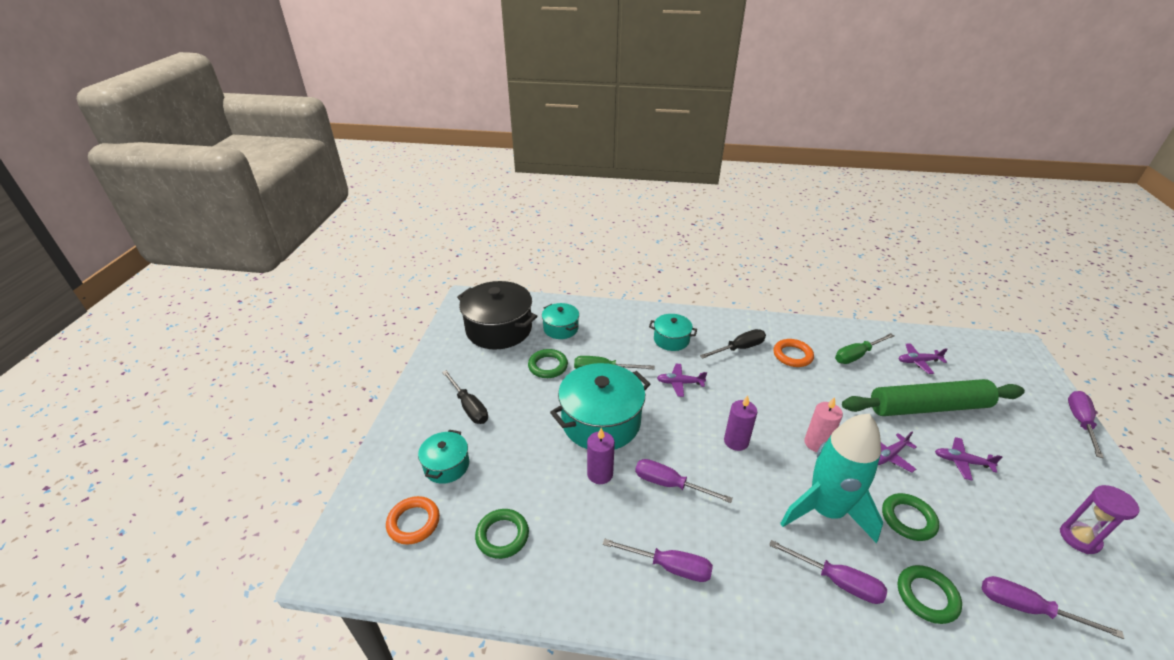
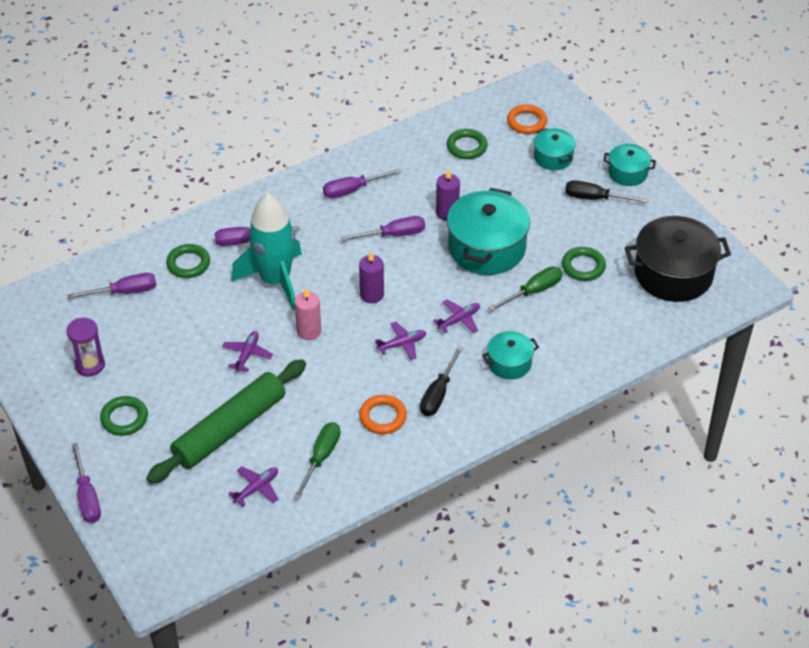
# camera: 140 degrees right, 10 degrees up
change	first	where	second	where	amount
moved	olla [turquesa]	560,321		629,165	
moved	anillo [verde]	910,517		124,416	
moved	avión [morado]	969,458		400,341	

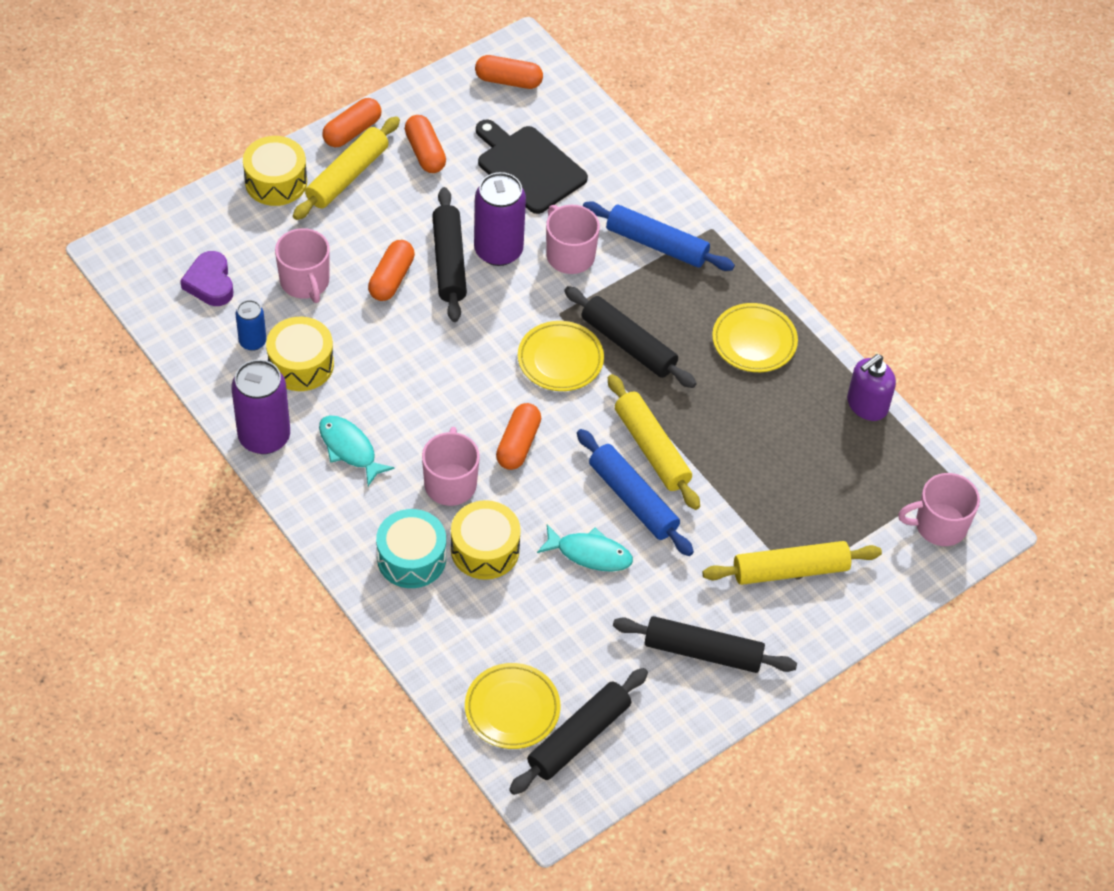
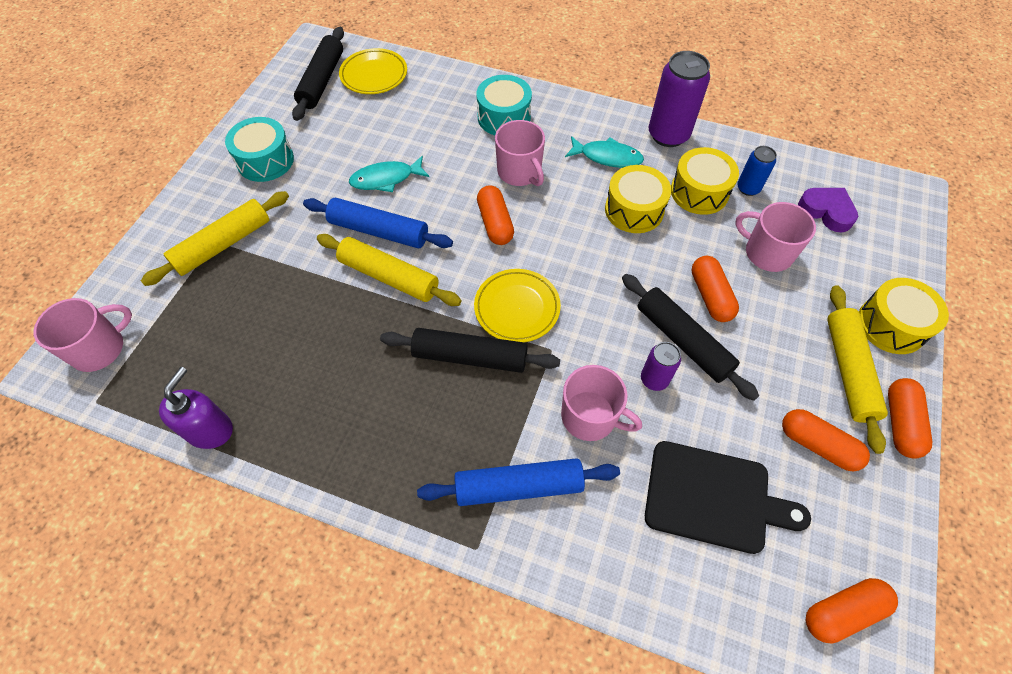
# camera: 150 degrees right, 5 degrees up
change	first	where	second	where	amount
moved	tambor [amarillo]	486,540		638,199	
resized	lata [morado]	500,219		661,366	x0.54
replaced	rodillo [negro]	705,644	tambor [turquesa]	259,149	
removed	plato [amarillo]	755,337			

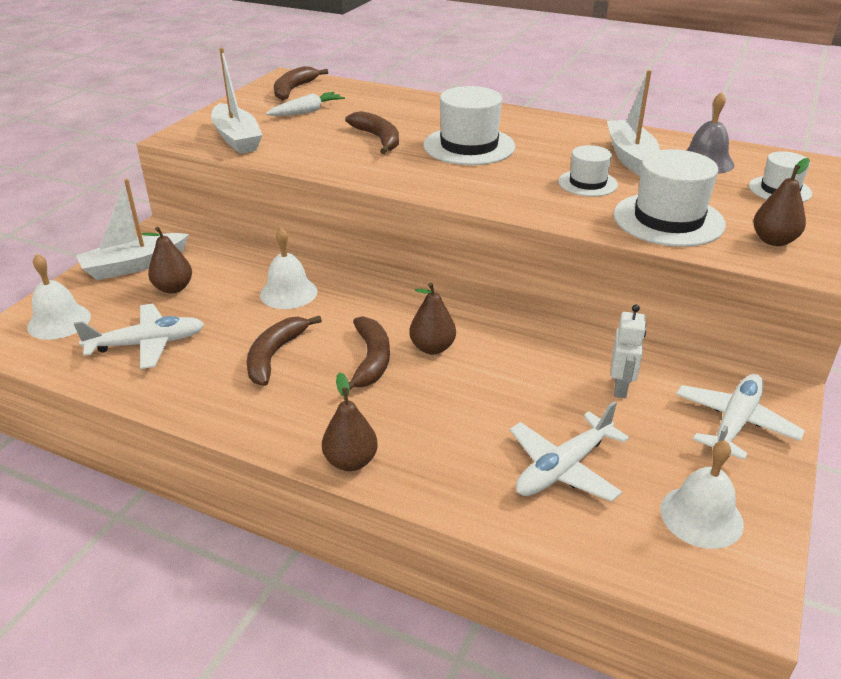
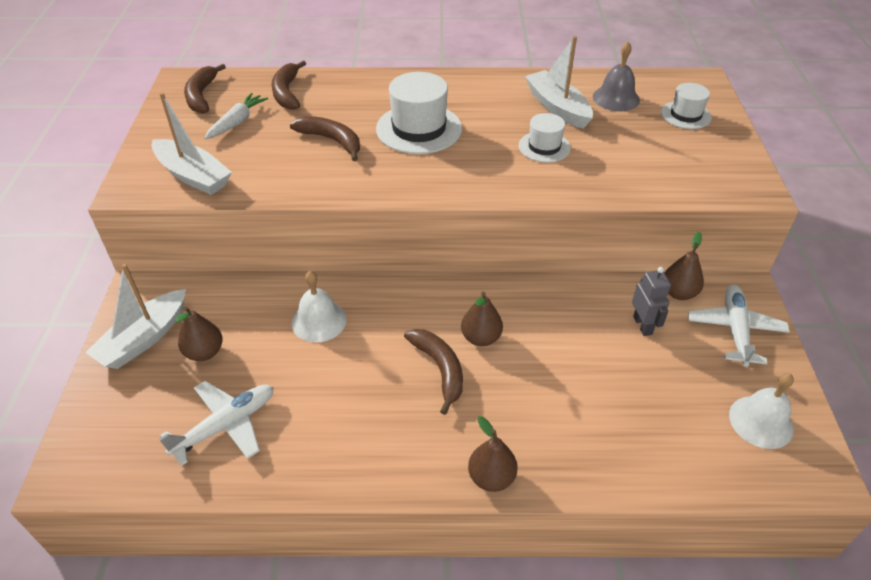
# camera: 25 degrees left, 10 degrees up
change	first	where	second	where	amount
removed	campana [blanco]	59,297			
moved	plátano [marrón]	284,351		289,85	
removed	avión [blanco]	569,451			
recoloured	robot [blanco]	628,351	robot [gris]	651,301	
removed	sombrero [blanco]	669,198			
moved	pera [marrón]	781,202		684,266	

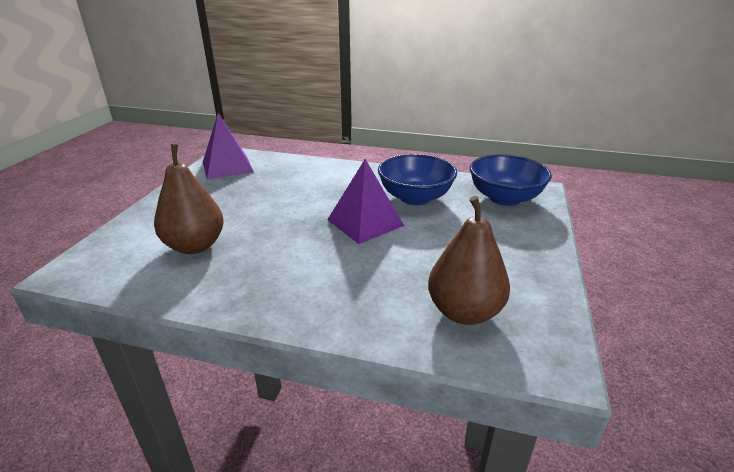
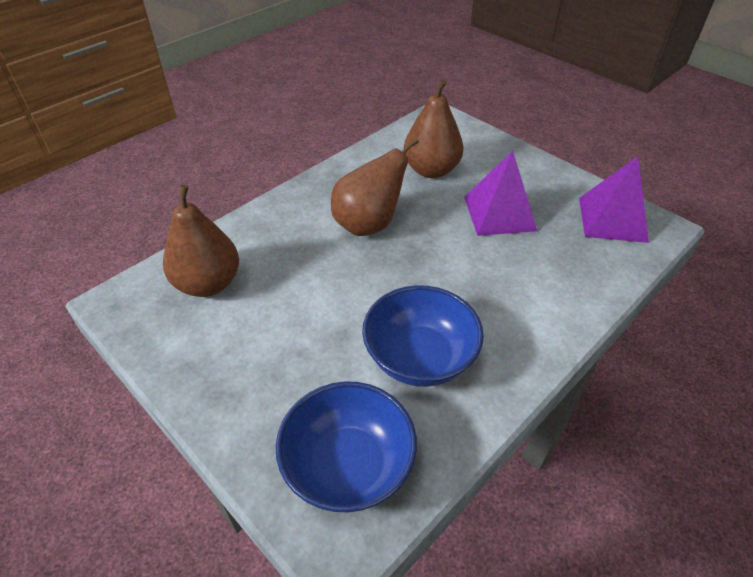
# camera: 120 degrees right, 15 degrees up
change	first	where	second	where	amount
moved	pirámide [morado]	365,201		500,193	
added			pera [marrón]	375,186	

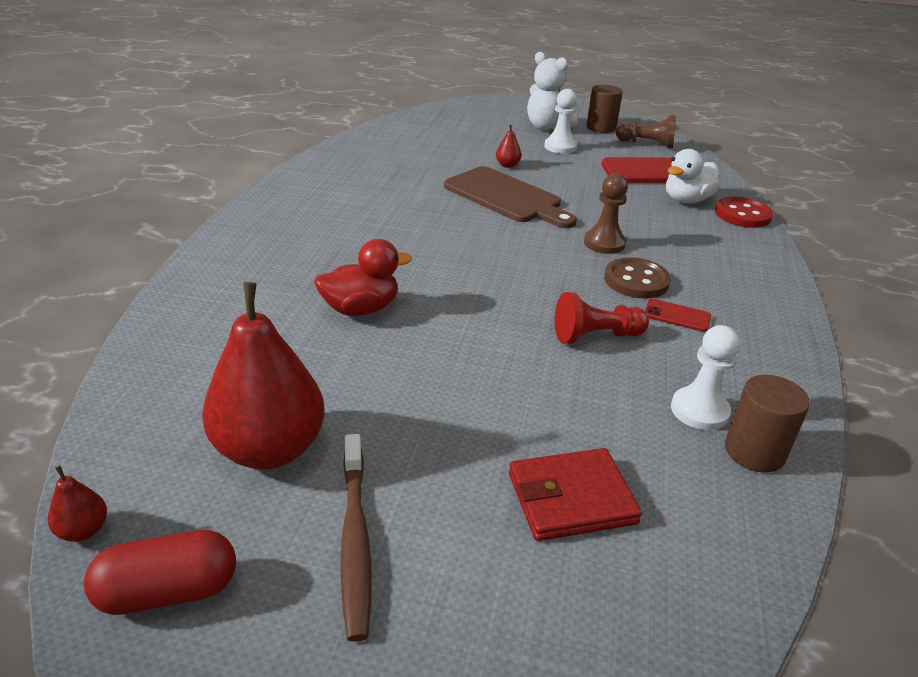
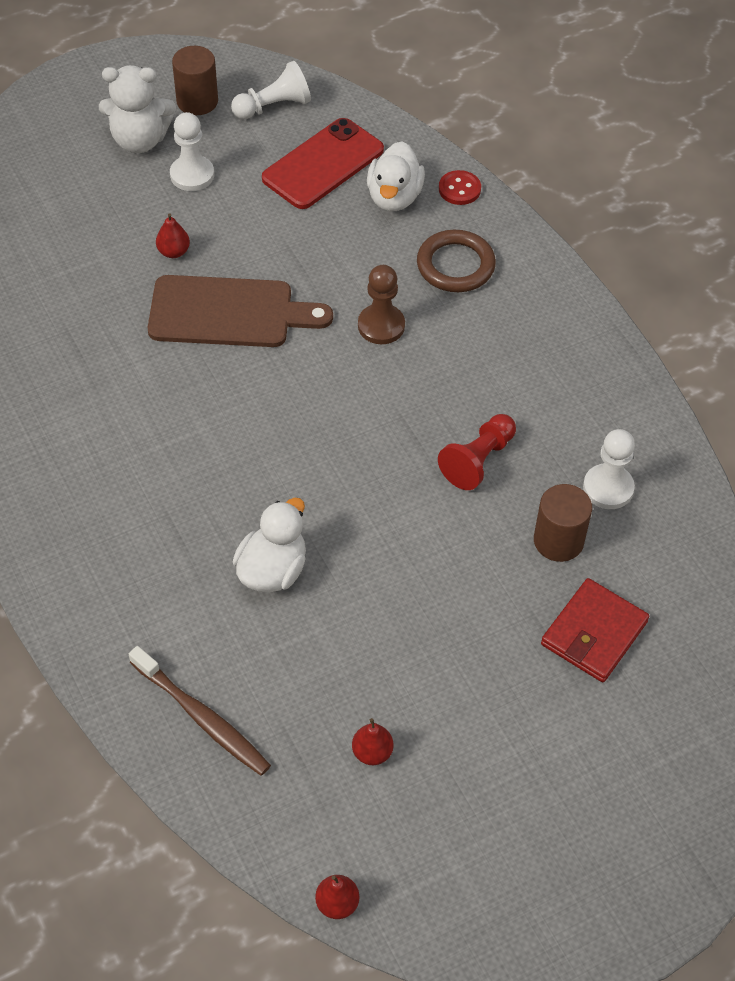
# camera: 40 degrees left, 20 degrees up
change	first	where	second	where	amount
removed	cápsula [rojo]	160,572			
resized	pera [rojo]	263,375		373,741	x0.41
recoloured	pato [rojo]	363,277	pato [blanco]	269,545	
moved	cepillo de dientes [marrón]	355,538		200,711	
removed	botón [marrón]	637,277			
recoloured	peón [marrón]	646,131	peón [blanco]	271,90	
removed	móvil [rojo]	678,315			
resized	botón [rojo]	744,212		460,187	x0.66
moved	cilindro [marrón]	767,424		563,523	
added			anillo [marrón]	456,261	

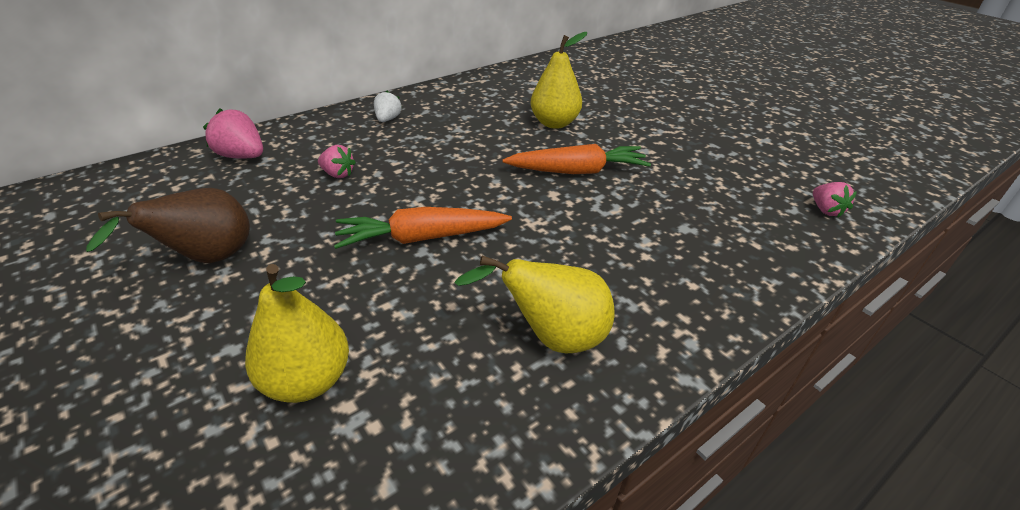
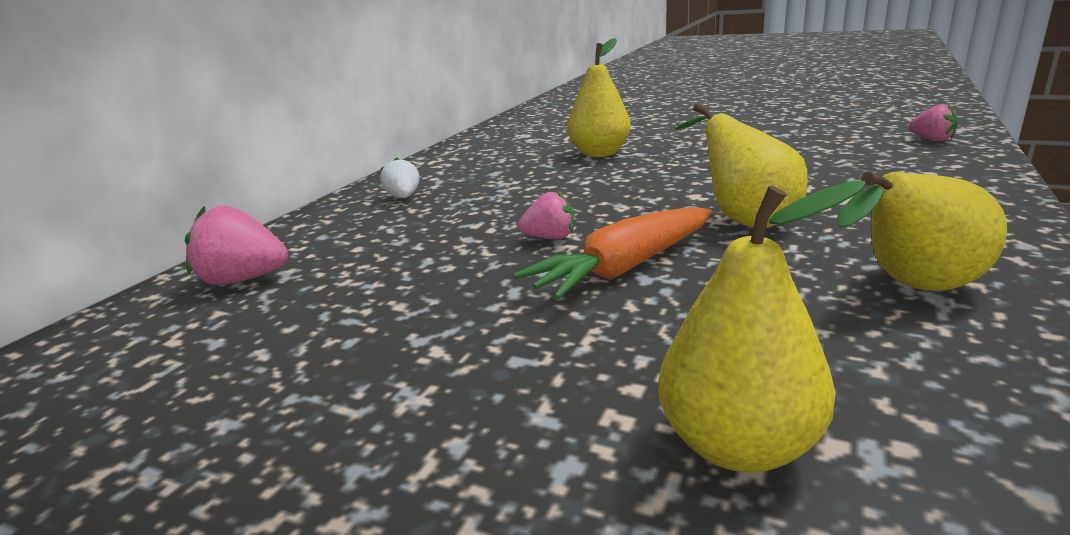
# camera: 25 degrees left, 15 degrees down
change	first	where	second	where	amount
removed	pera [marrón]	168,225			
moved	fresa [rosa]	337,161		546,215	
removed	zanahoria [naranja]	576,159			
added			pera [amarillo]	741,165	

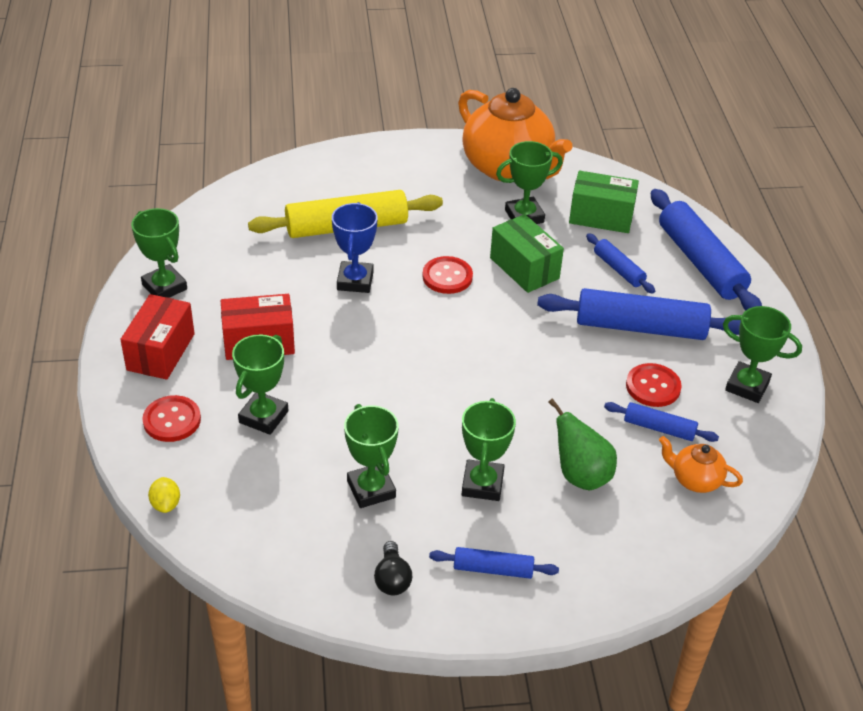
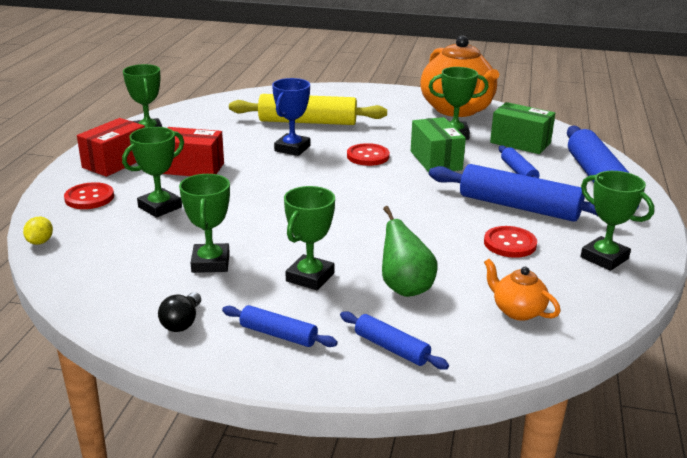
# camera: 20 degrees right, 15 degrees down
change	first	where	second	where	amount
moved	rodillo [azul]	661,422		394,340	

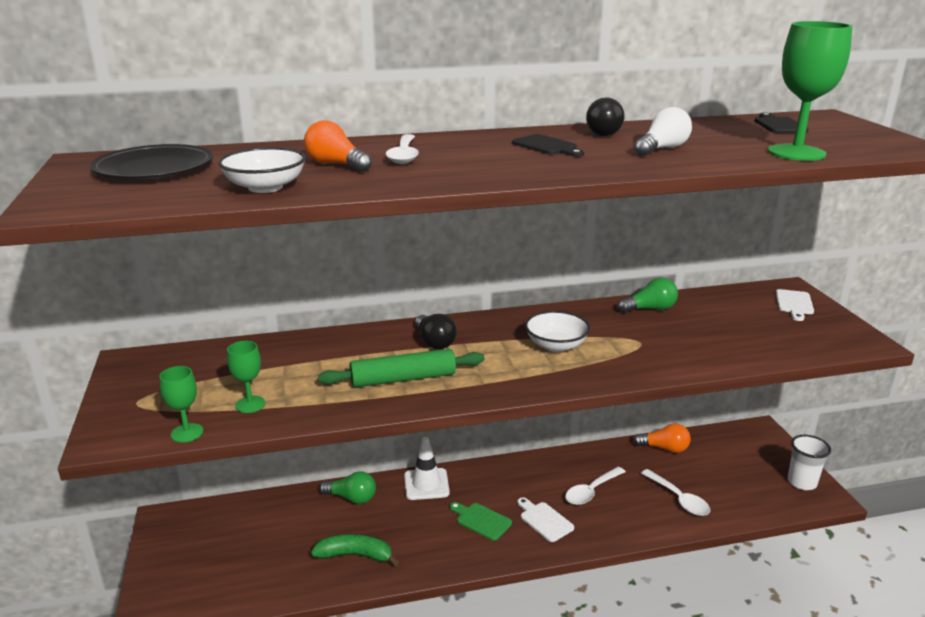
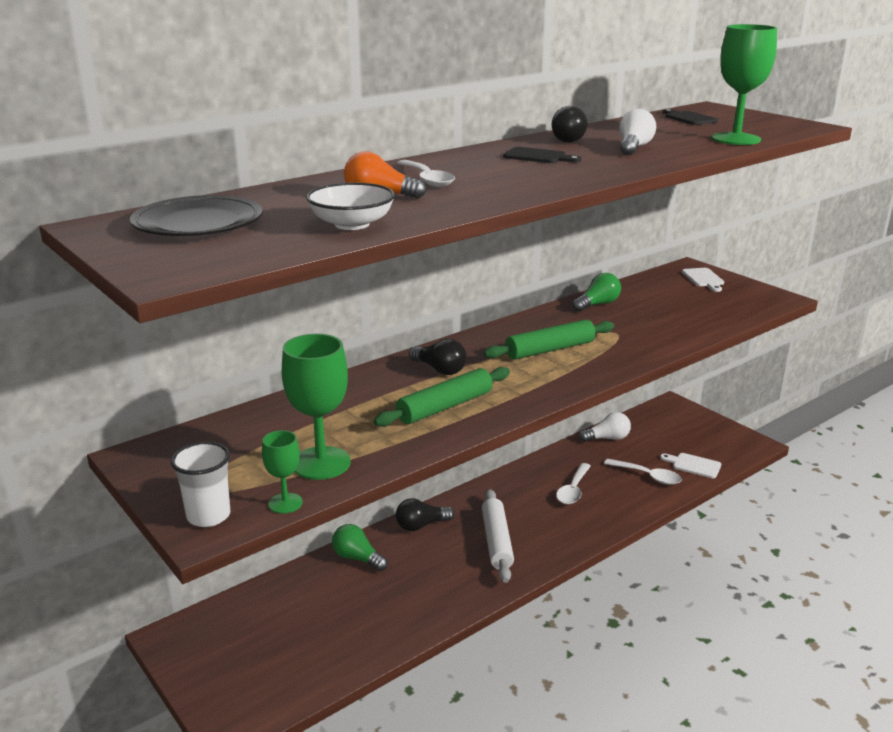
# camera: 25 degrees left, 0 degrees up
change	first	where	second	where	amount
resized	copa [verde]	246,377		316,407	x1.85
removed	plátano [verde]	355,550			
turned	bombilla [verde]	347,487		360,547	135 degrees counterclockwise
replaced	cono de tráfico [blanco]	427,468	bombilla [negro]	425,514	
replaced	tabla de cortar [verde]	480,521	rodillo [blanco]	498,536	
moved	tabla de cortar [blanco]	545,519		690,465	
replaced	cuenco [blanco]	557,331	rodillo [verde]	548,339	
recoloured	bombilla [naranja]	662,438	bombilla [blanco]	605,427	
moved	vaso [blanco]	809,462		201,484	

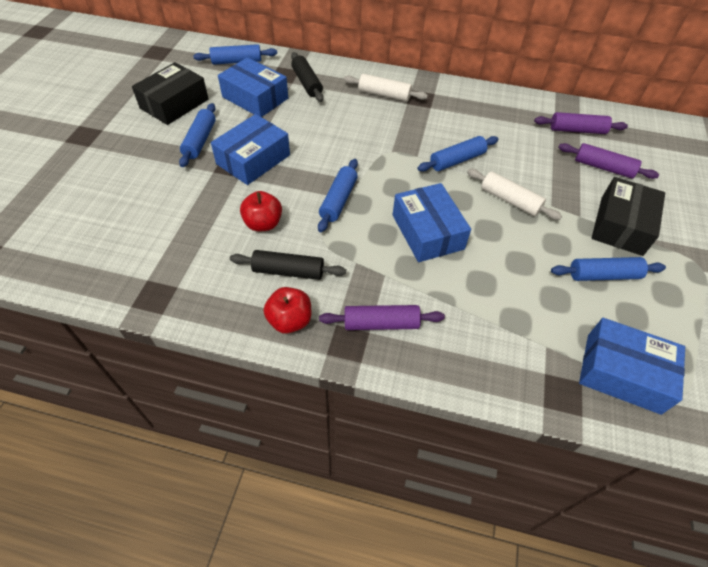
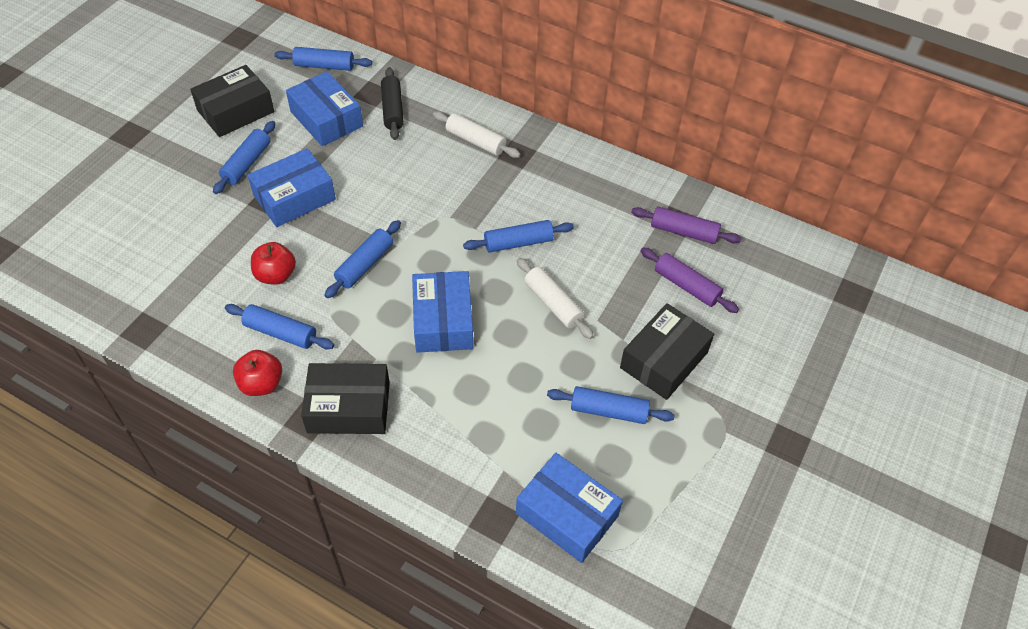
# camera: 15 degrees right, 0 degrees up
change	first	where	second	where	amount
recoloured	rodillo [negro]	288,265	rodillo [azul]	279,326	
replaced	rodillo [morado]	382,317	caja [negro]	345,398	

